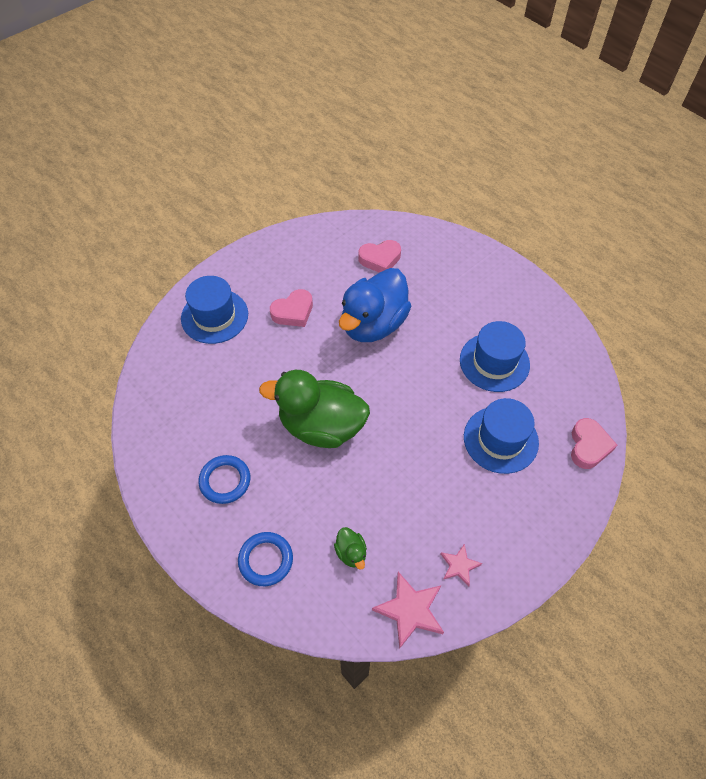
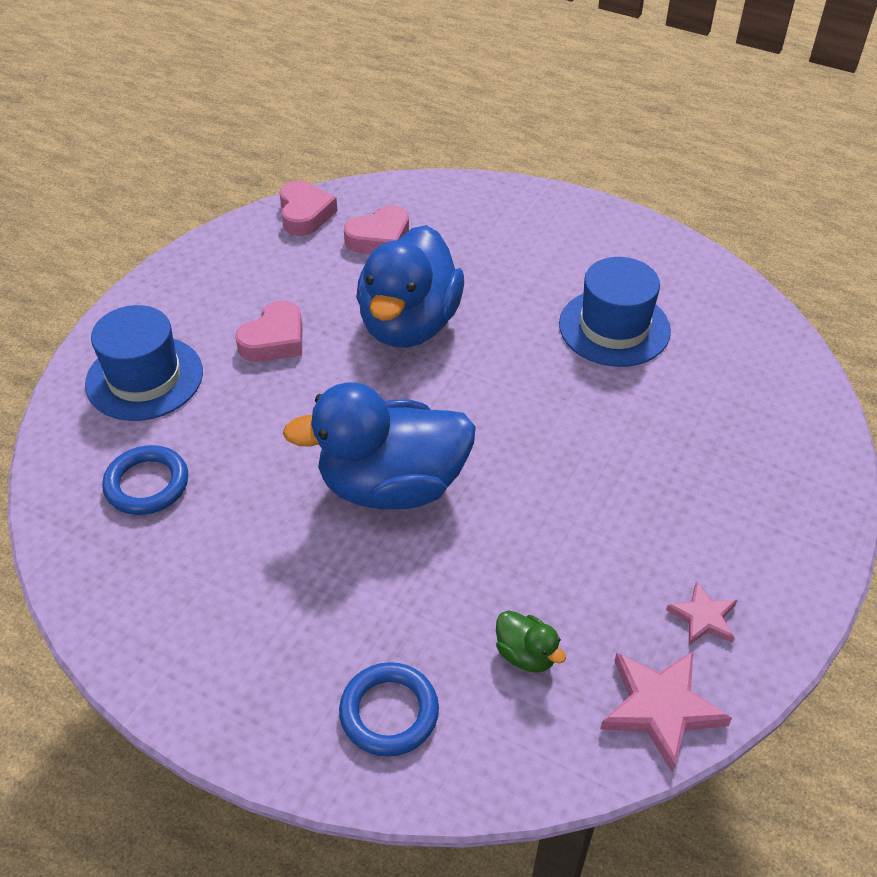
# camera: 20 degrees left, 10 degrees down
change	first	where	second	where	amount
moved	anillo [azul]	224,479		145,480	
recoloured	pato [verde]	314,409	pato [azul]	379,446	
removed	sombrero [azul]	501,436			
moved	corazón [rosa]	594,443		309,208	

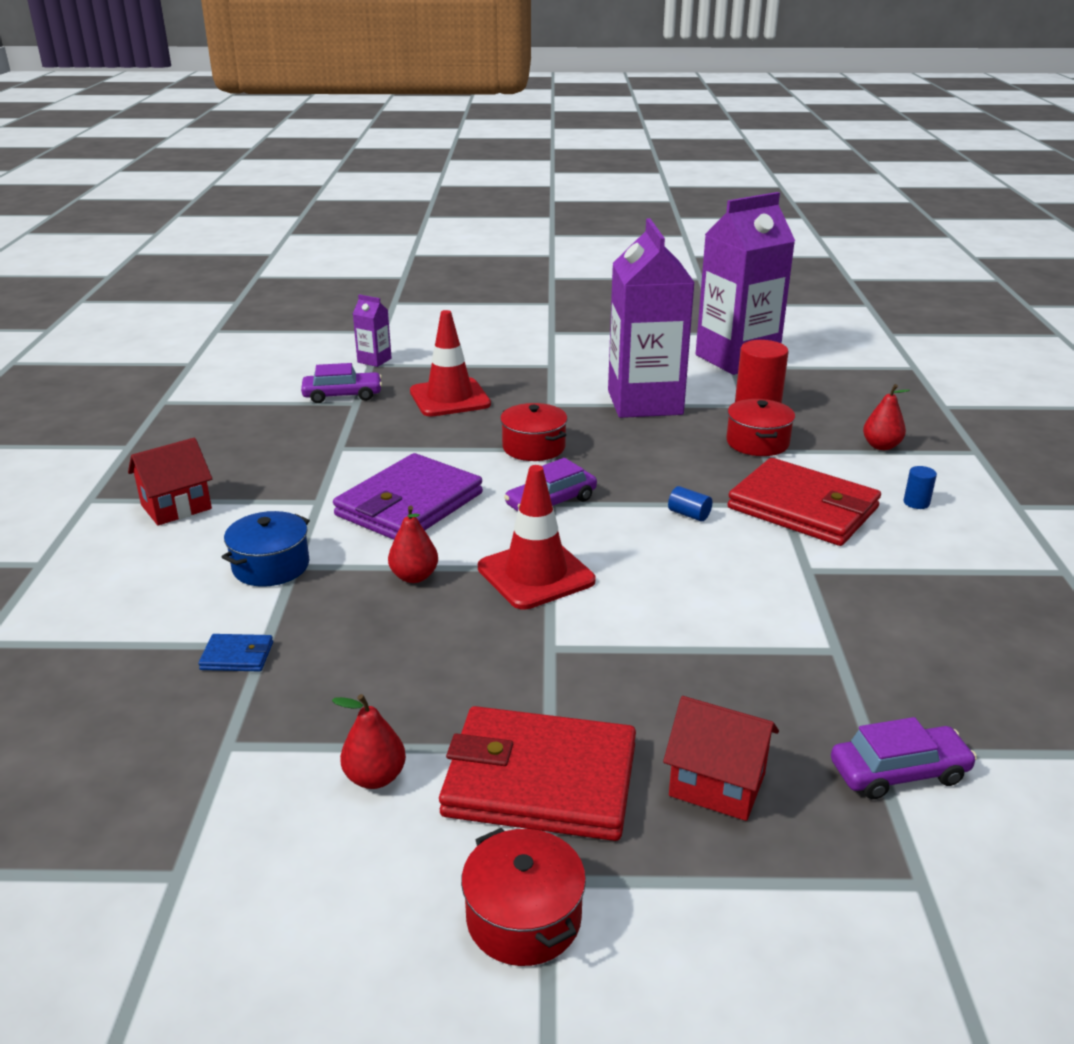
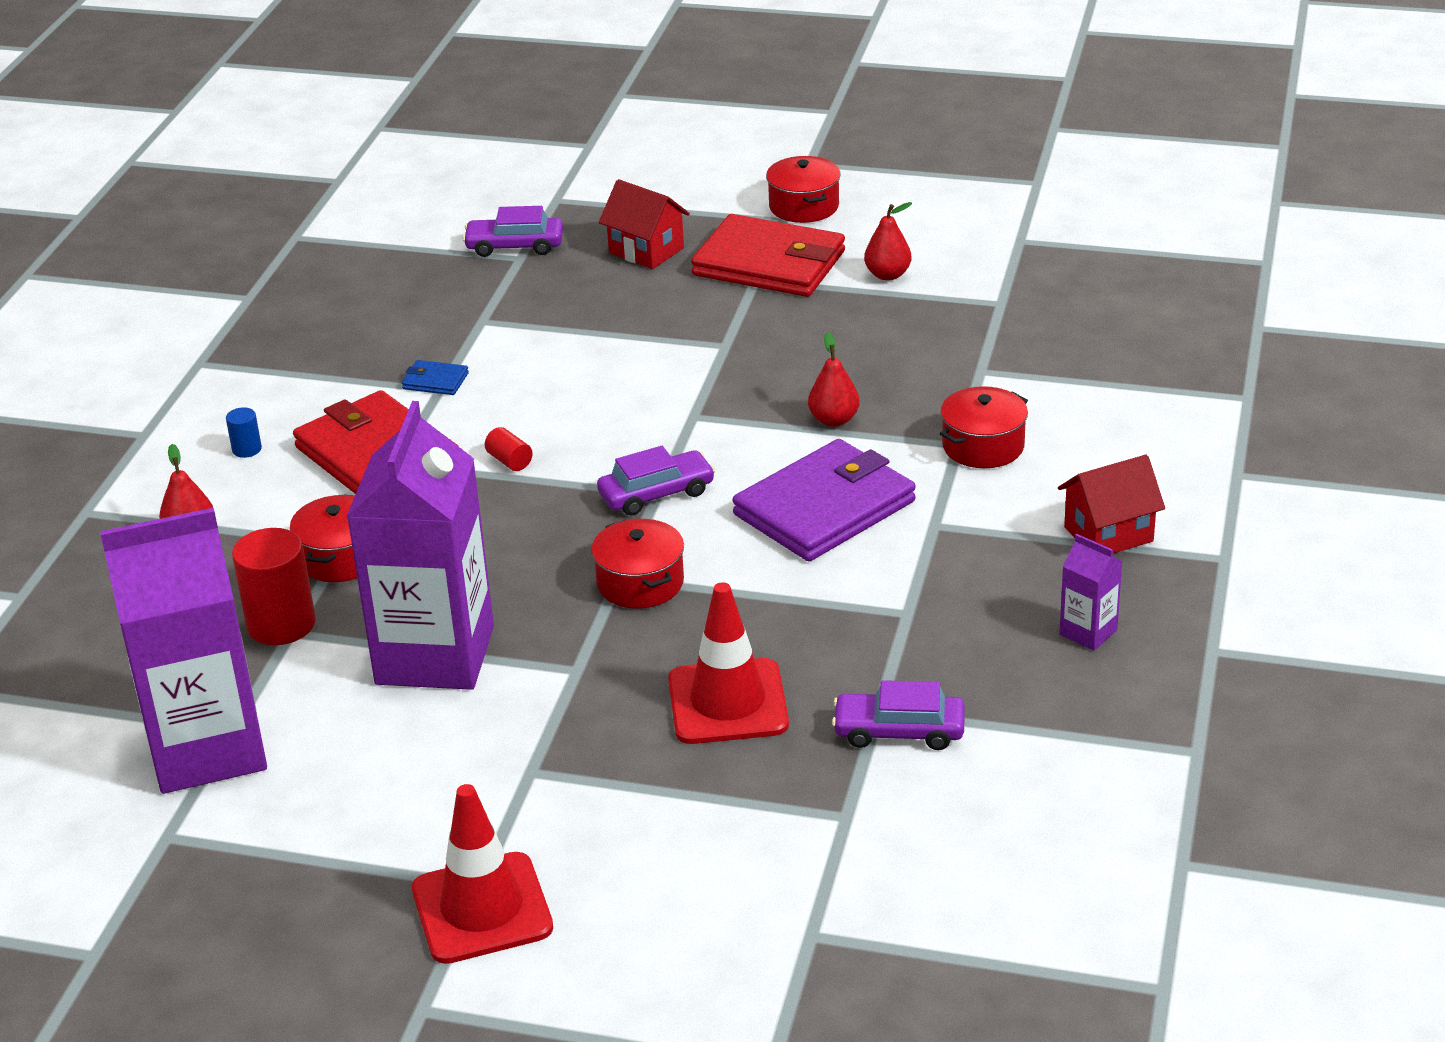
# camera: 165 degrees left, 5 degrees up
change	first	where	second	where	amount
moved	cartera [azul]	235,652		435,377	
recoloured	olla [azul]	266,549	olla [rojo]	984,427	
moved	cartón de leche [morado]	372,330		1090,592	
moved	cono de tráfico [rojo]	536,537		482,874	
recoloured	cilindro [azul]	690,503	cilindro [rojo]	509,449	

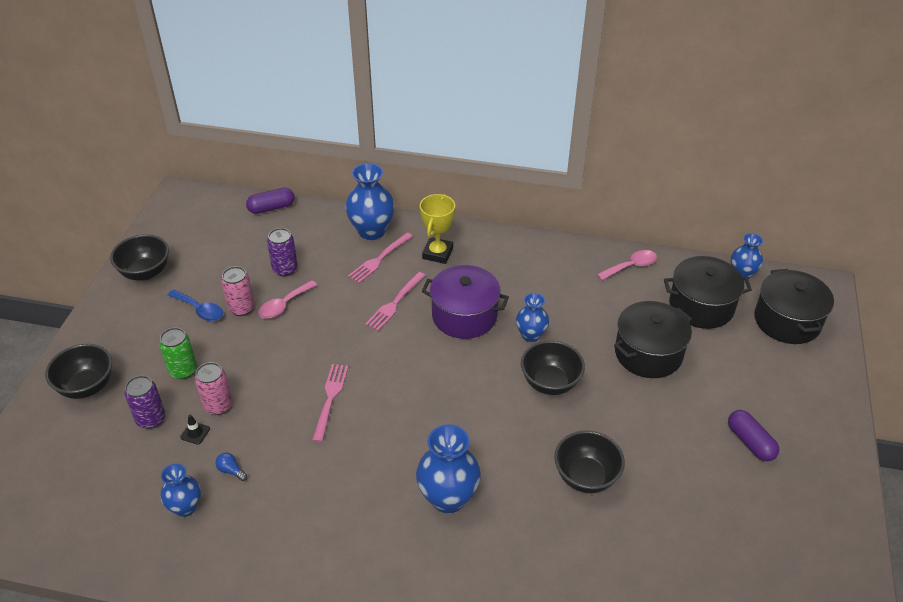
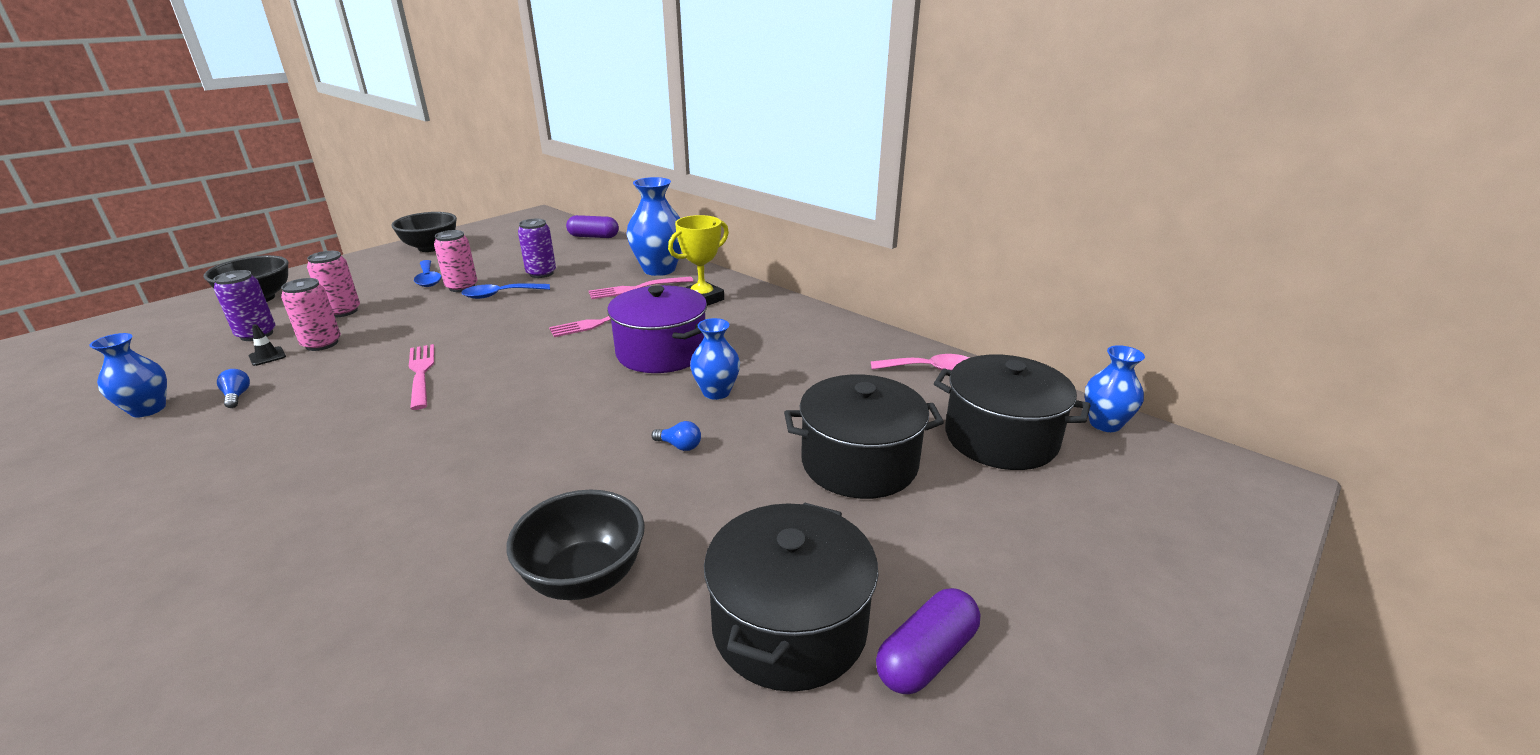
# camera: 30 degrees right, 15 degrees down
change	first	where	second	where	amount
recoloured	lata [verde]	178,353	lata [rosa]	333,284	
recoloured	cuchara [rosa]	287,299	cuchara [azul]	505,291	
turned	tenedor [rosa]	330,403		421,377	60 degrees counterclockwise
removed	florero [azul]	448,468			
replaced	cuenco [negro]	553,367	bombilla [azul]	676,436	
turned	cápsula [morado]	753,435		928,641	45 degrees clockwise
moved	olla [negro]	794,306		791,597	

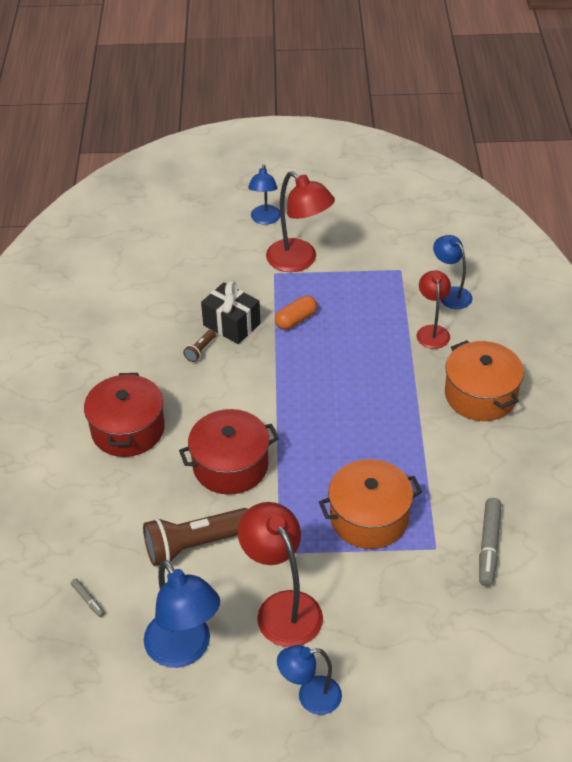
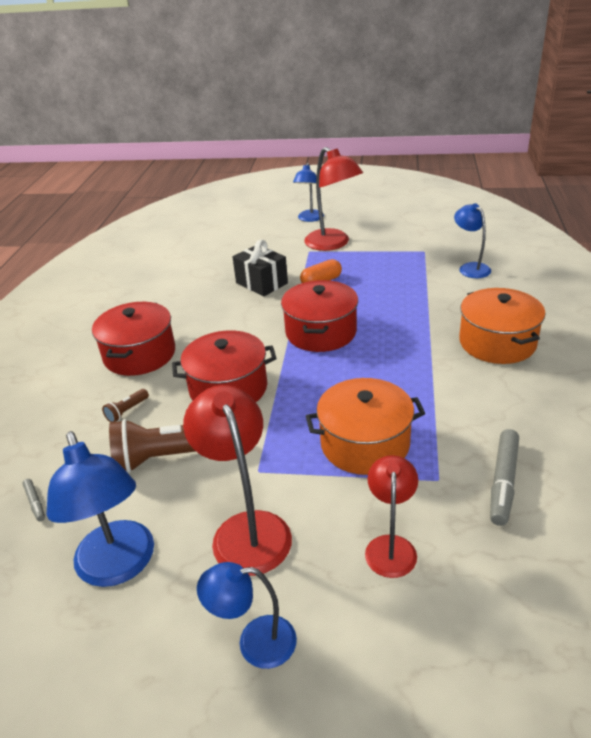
# camera: 10 degrees right, 10 degrees down
change	first	where	second	where	amount
moved	lámpara de mano [marrón]	199,346		125,405	
moved	lámpara [rojo]	434,309		391,516	
added			olla [rojo]	319,316	

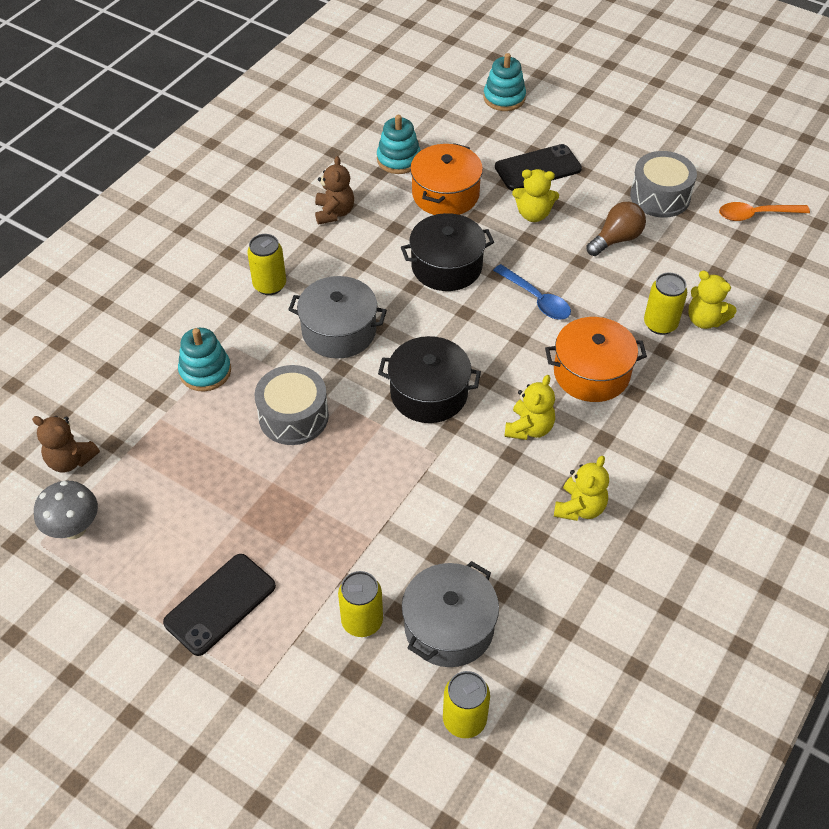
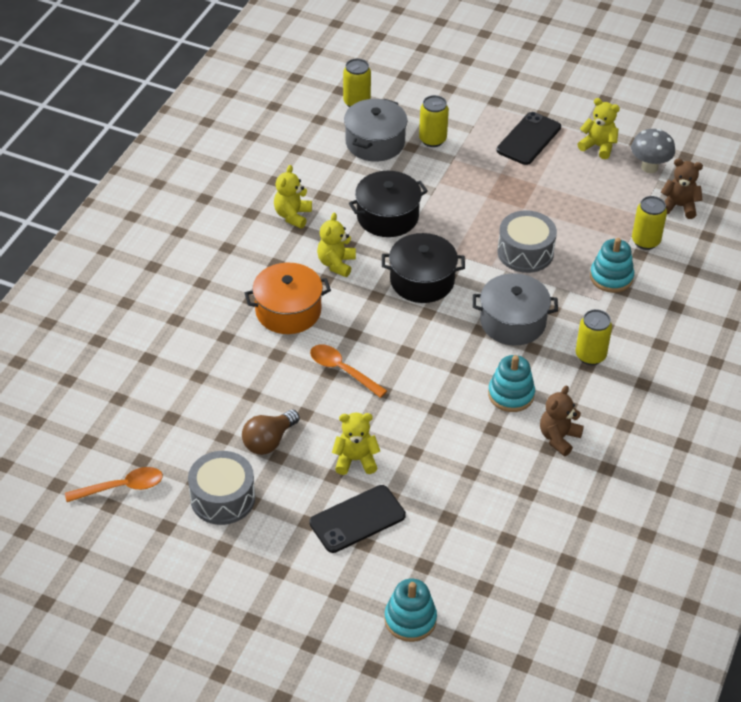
# camera: 170 degrees right, 5 degrees down
change	first	where	second	where	amount
turned	osito [marrón]	334,190		562,420	45 degrees clockwise
moved	juguete apilable [turquesa]	399,144		511,383	
moved	olla [negro]	447,252		388,204	
removed	olla [naranja]	446,179			
recoloured	cuchara [azul]	532,292	cuchara [naranja]	348,371	
moved	lata [amarillo]	665,304		649,223	
moved	osito [amarillo]	712,300		599,128	

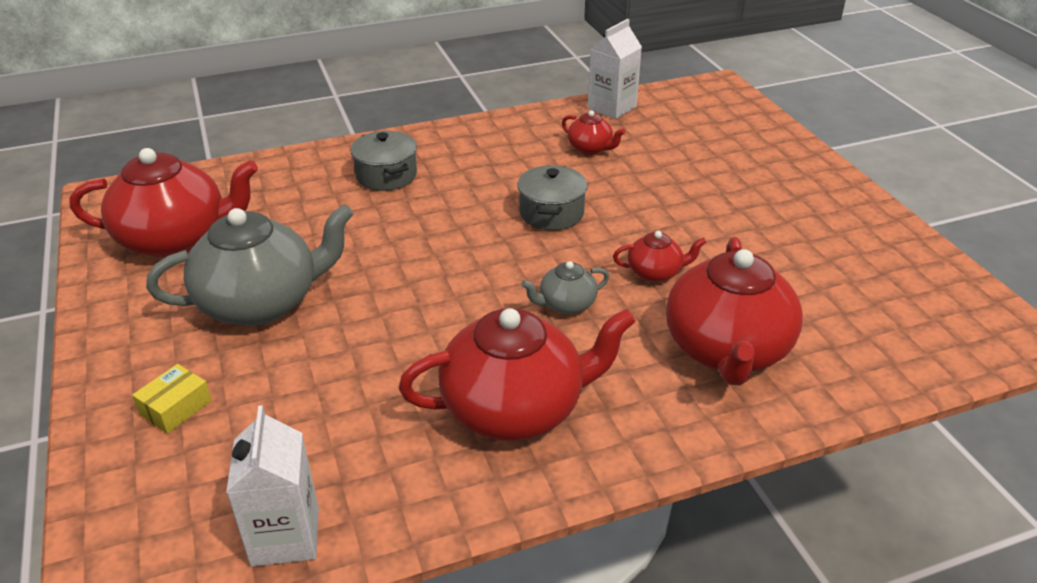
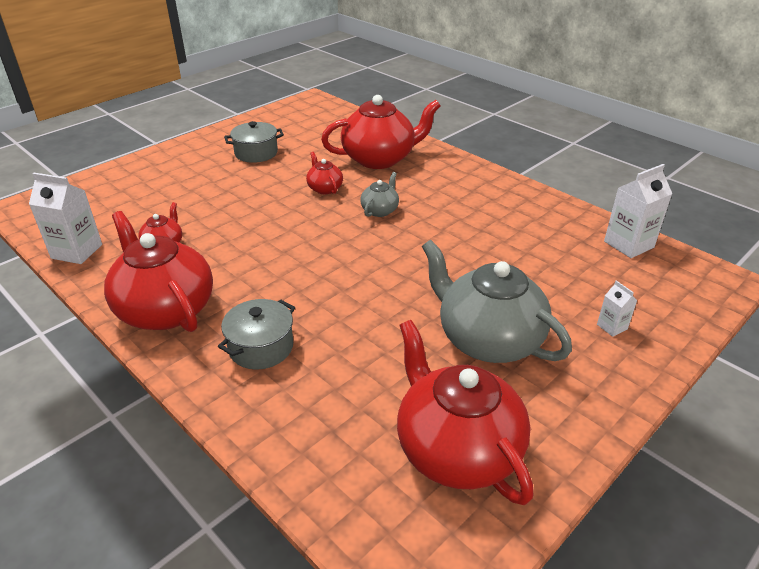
# camera: 115 degrees left, 0 degrees up
change	first	where	second	where	amount
replaced	caja [amarillo]	172,398	cartón de leche [blanco]	617,308	
moved	tetera [rojo]	517,374		158,271	
moved	olla [gris]	552,197		254,142	
turned	tetera [gris]	565,287		379,194	105 degrees counterclockwise

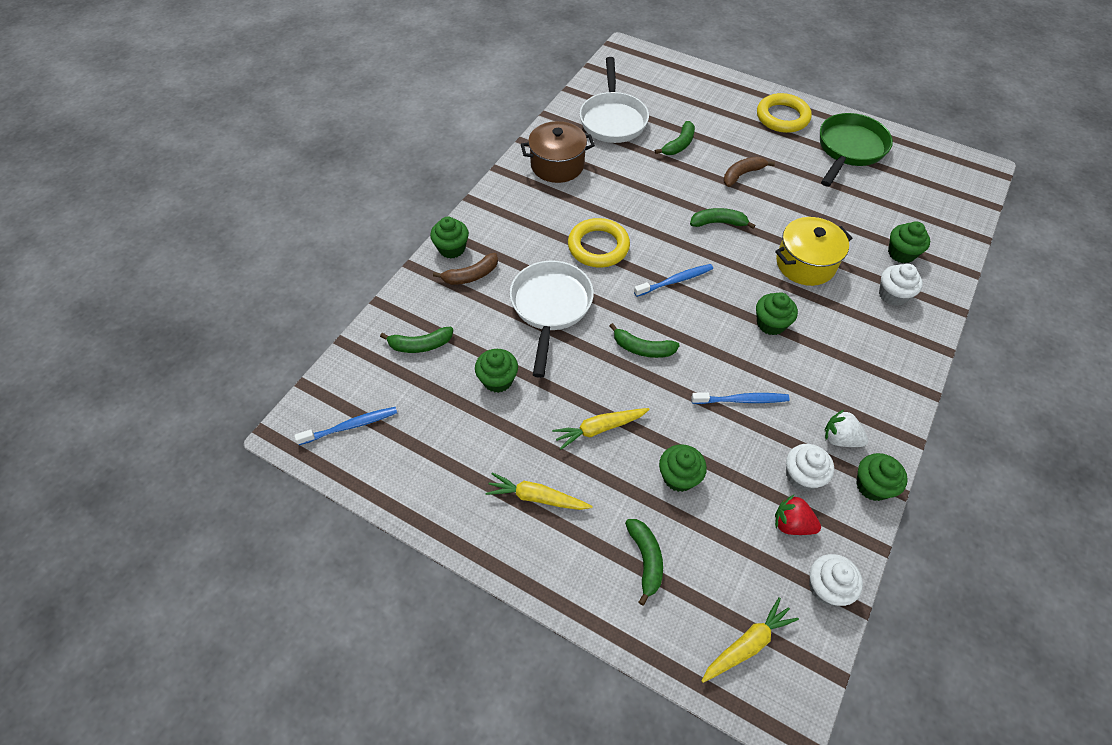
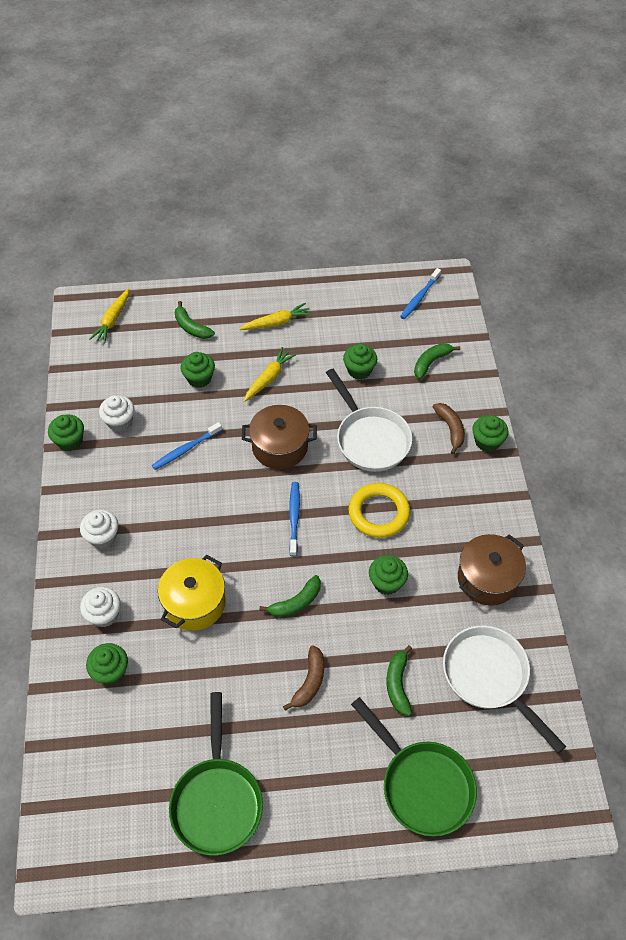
# camera: 145 degrees right, 0 degrees up
change	first	where	second	where	amount
turned	plátano [marrón]	465,269		449,429	135 degrees clockwise
replaced	plátano [verde]	645,340	olla [marrón]	279,437	
turned	cepillo de dientes [azul]	673,280		294,519	150 degrees clockwise
moved	magdalena [verde]	777,313		388,575	
removed	anillo [amarillo]	784,113			
removed	fresa [rojo]	798,514			
moved	magdalena [blanco]	836,580		99,529	
removed	fresa [blanco]	846,428			
added			sartén [verde]	414,767	

